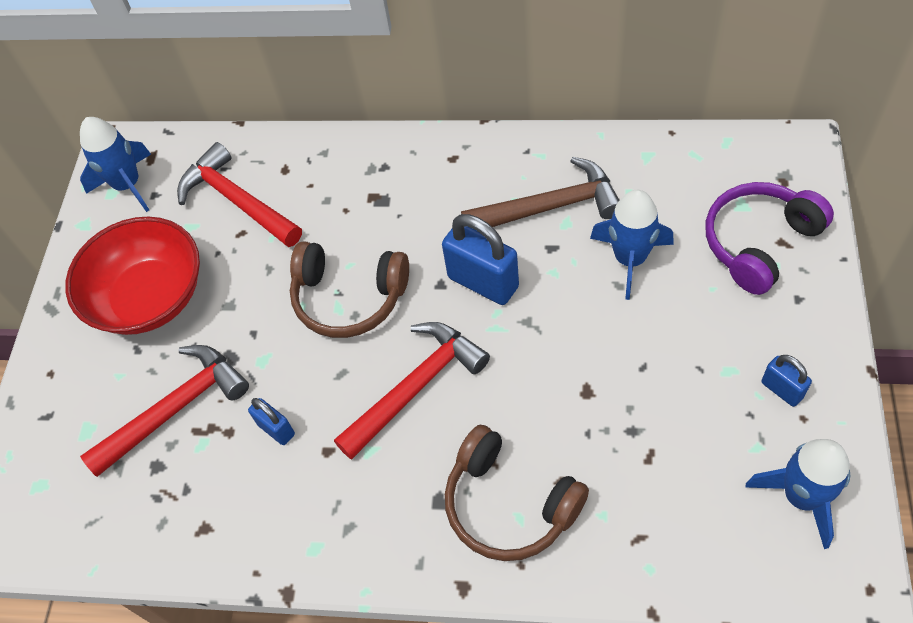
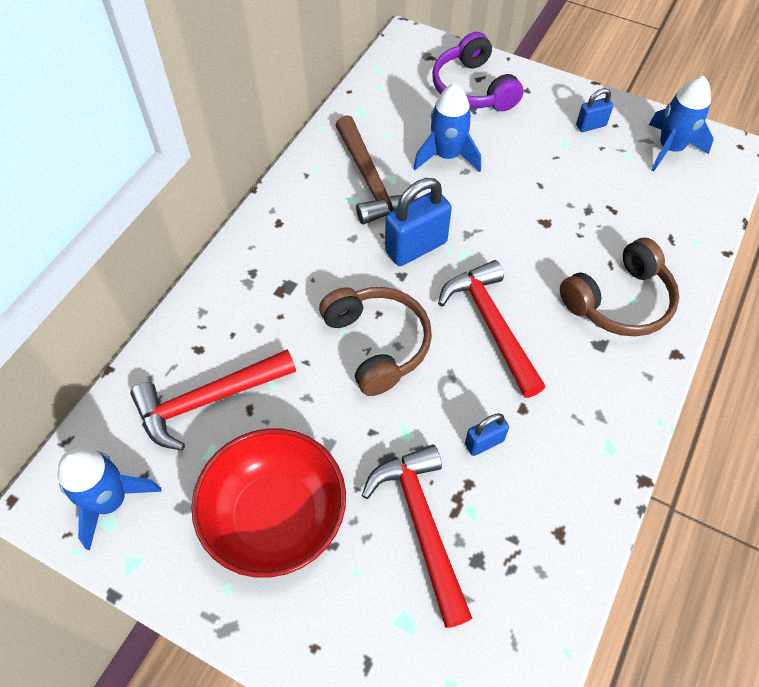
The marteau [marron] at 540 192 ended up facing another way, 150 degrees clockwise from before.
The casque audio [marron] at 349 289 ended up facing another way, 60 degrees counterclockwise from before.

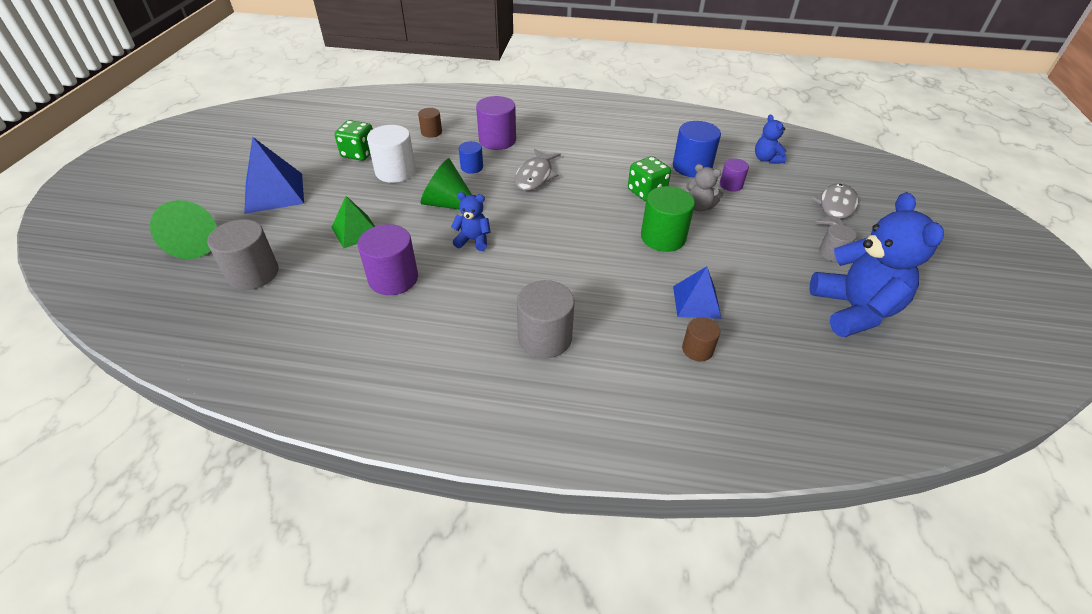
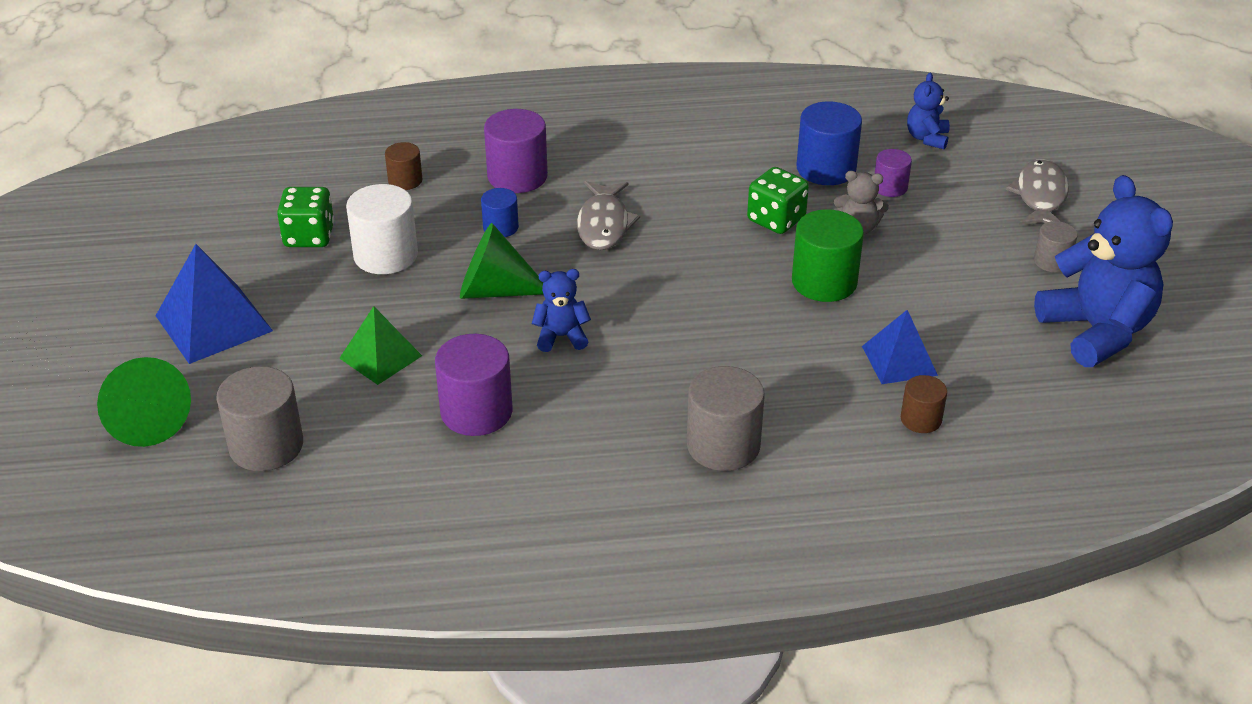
The ours en peluche [bleu] at 770 139 ended up facing another way, 45 degrees clockwise from before.

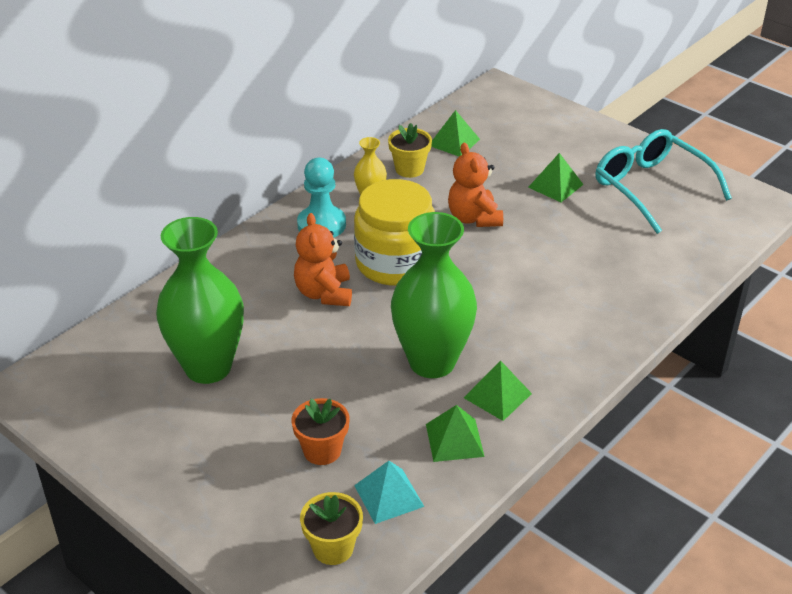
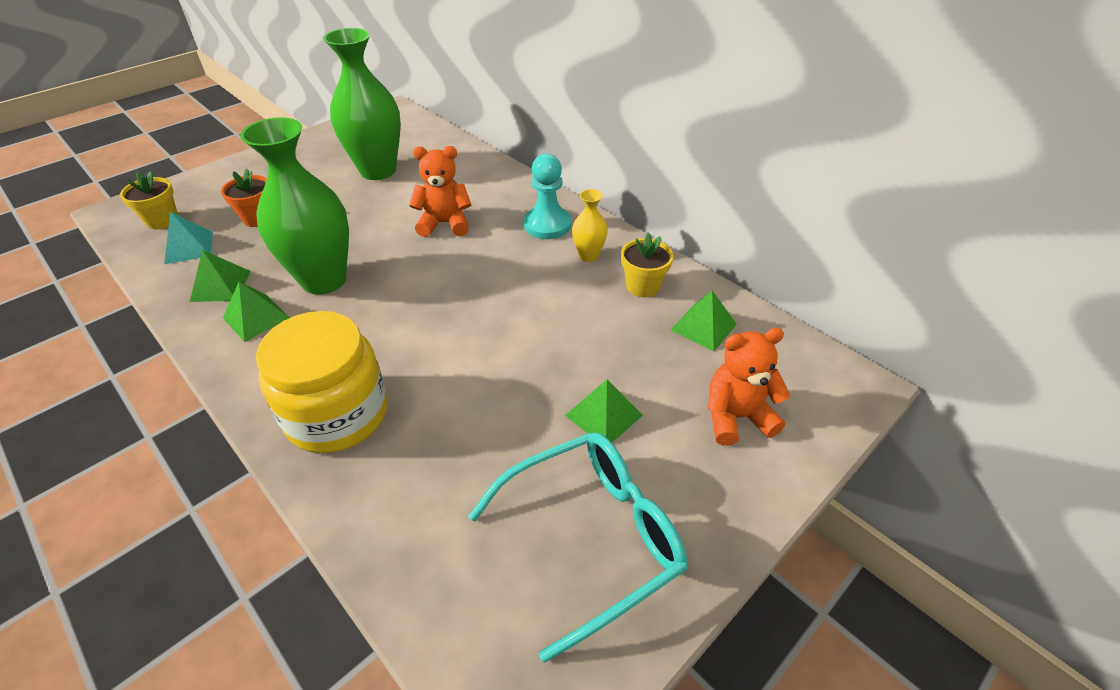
The ours en peluche [orange] ended up elsewhere, having gone from 475 184 to 749 387.
The bocal [jaune] ended up elsewhere, having gone from 394 232 to 322 382.

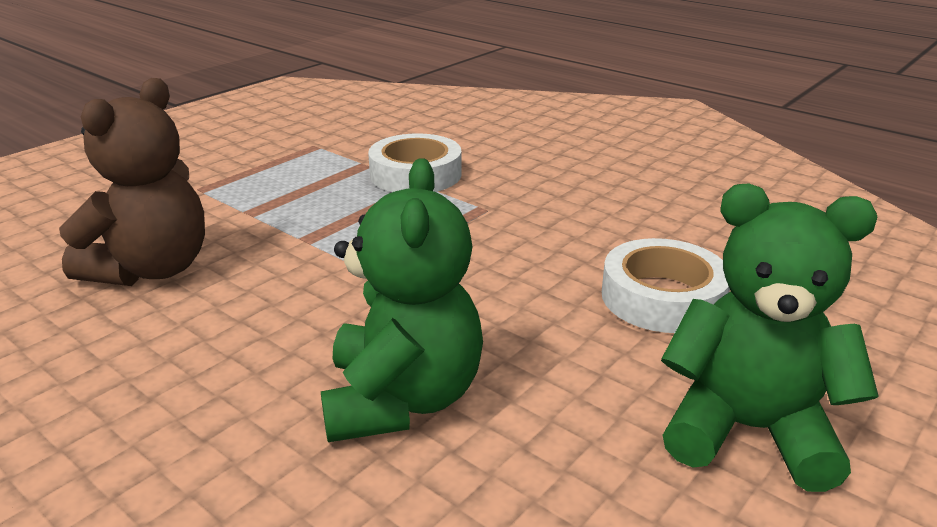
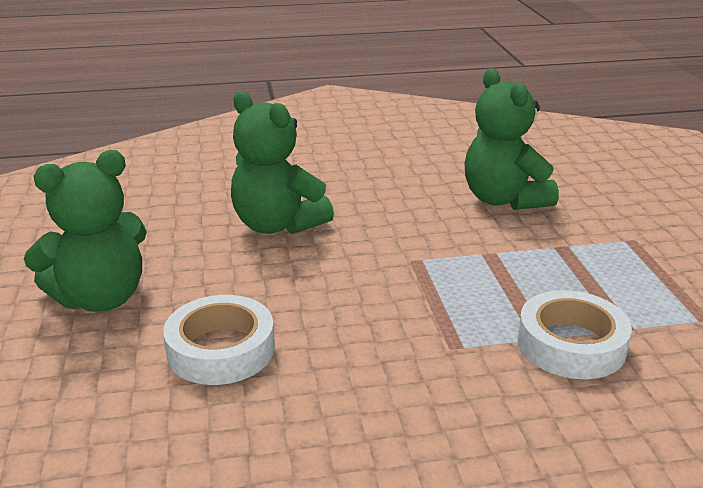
What was the ours en peluche [marron] at 132 182 turned into the ours en peluche [vert] at 511 139.

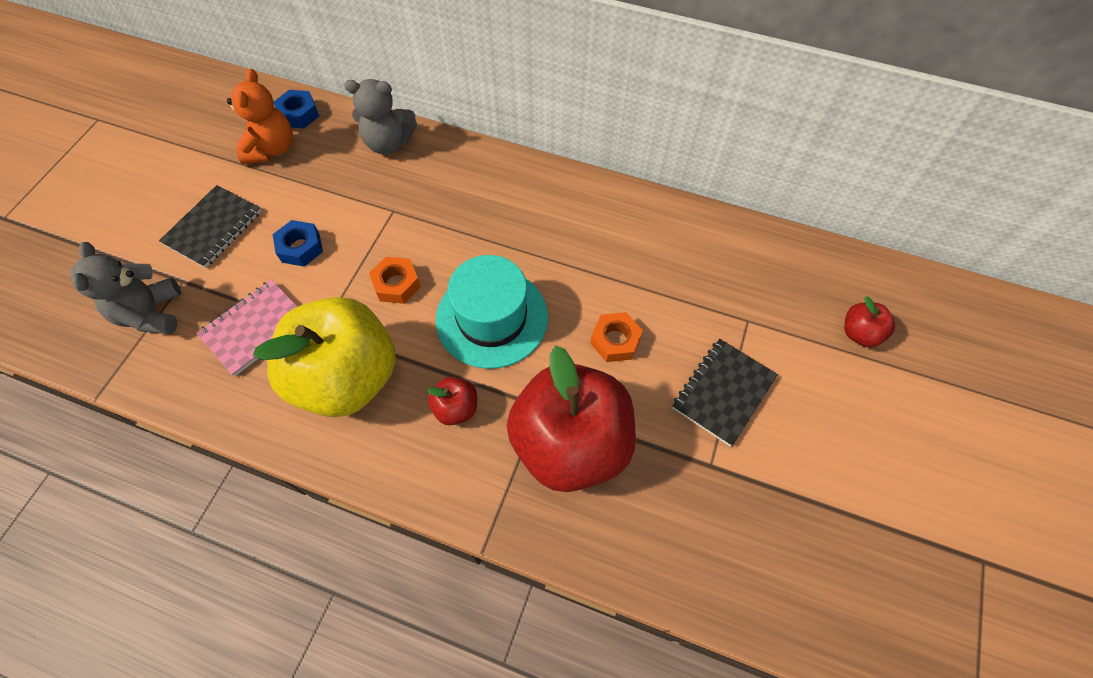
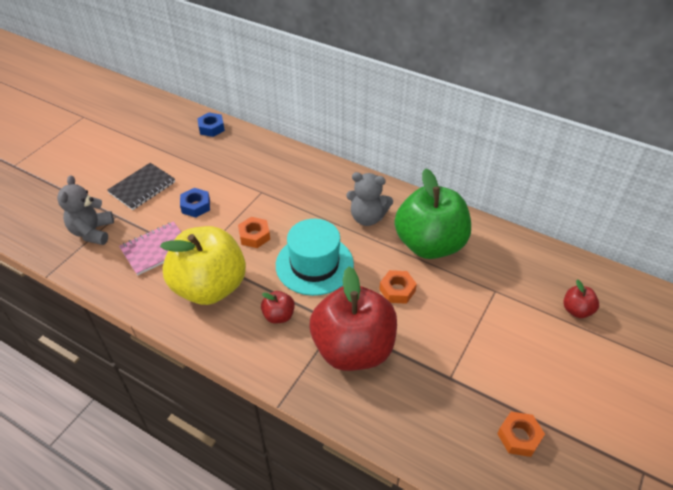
The second view lost the ours en peluche [orange] at 260 116.
The ours en peluche [gris] ended up elsewhere, having gone from 380 117 to 369 199.
The second view lost the carnet [noir] at 725 393.
The second view gained the pomme [vert] at 433 213.
The second view gained the écrou [orange] at 521 434.

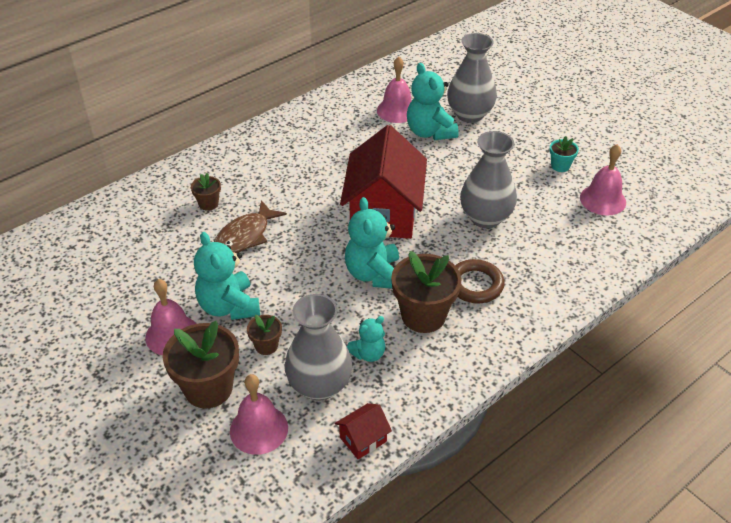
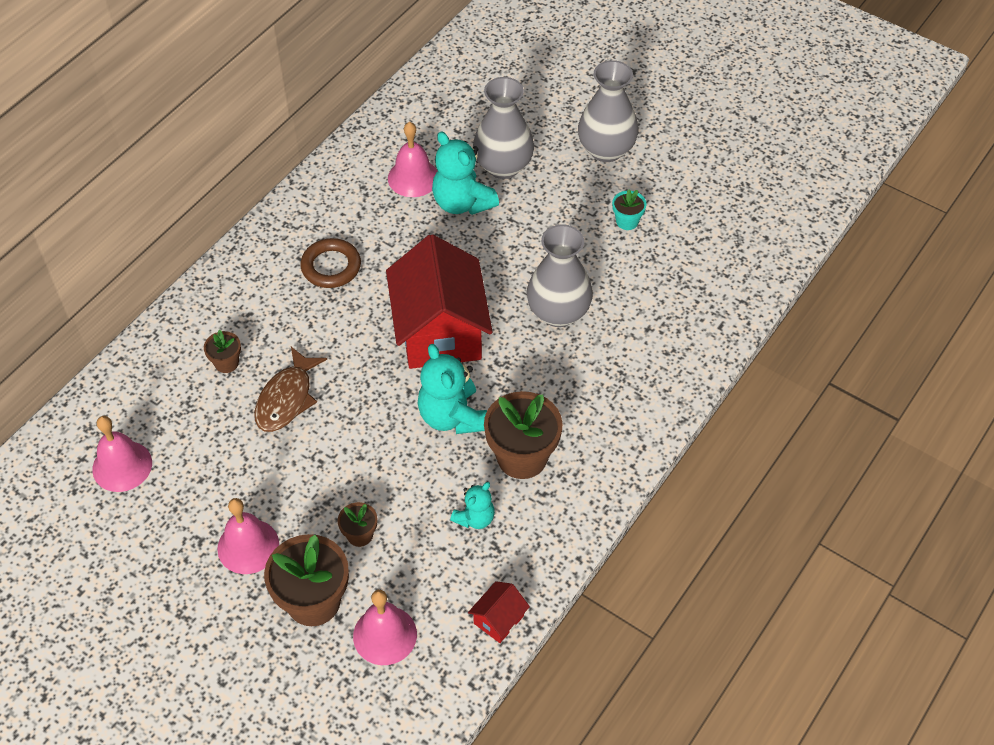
The cloche [rose] ended up elsewhere, having gone from 603 179 to 122 454.
The second view lost the ours en peluche [turquoise] at 227 276.
The anneau [marron] ended up elsewhere, having gone from 480 281 to 331 263.
The vase [gris] ended up elsewhere, having gone from 318 347 to 608 111.

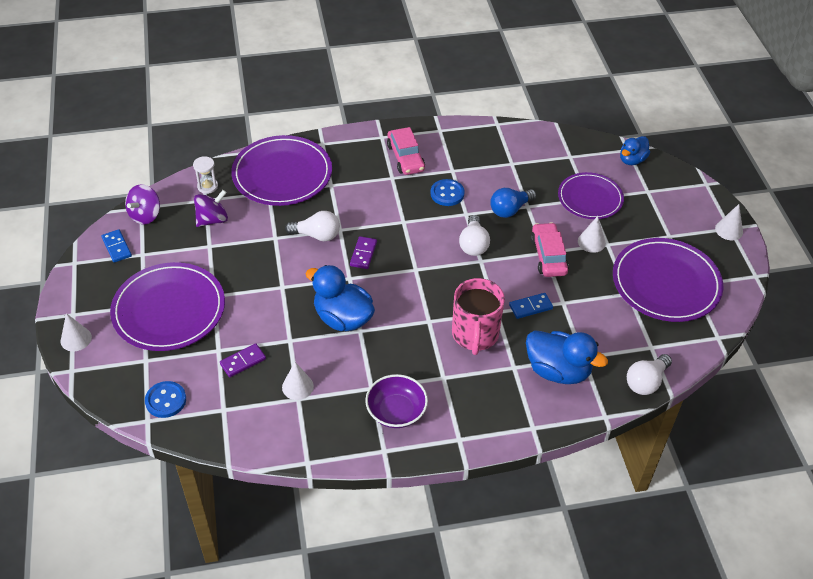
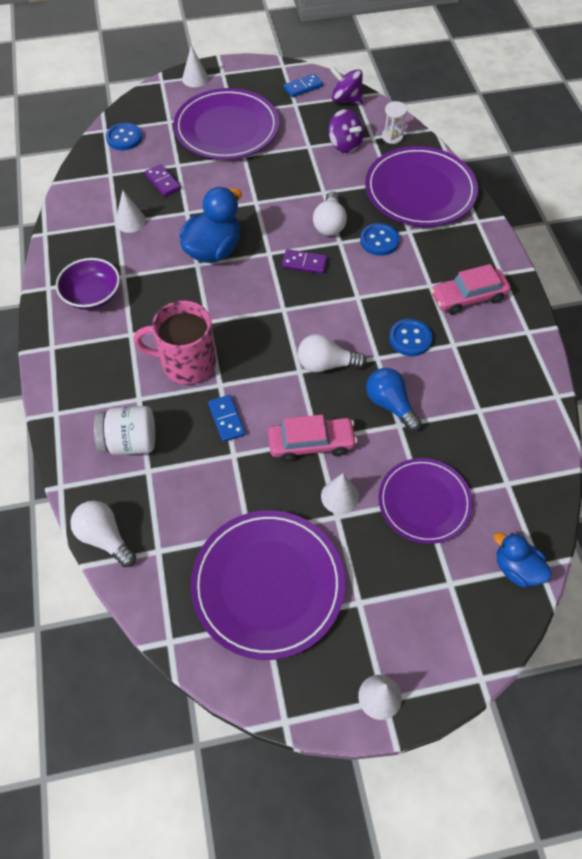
Where the canard [bleu] stood at 567 357, the bocal [blanc] came to stand at 124 430.
The second view gained the bouton [bleu] at 380 239.

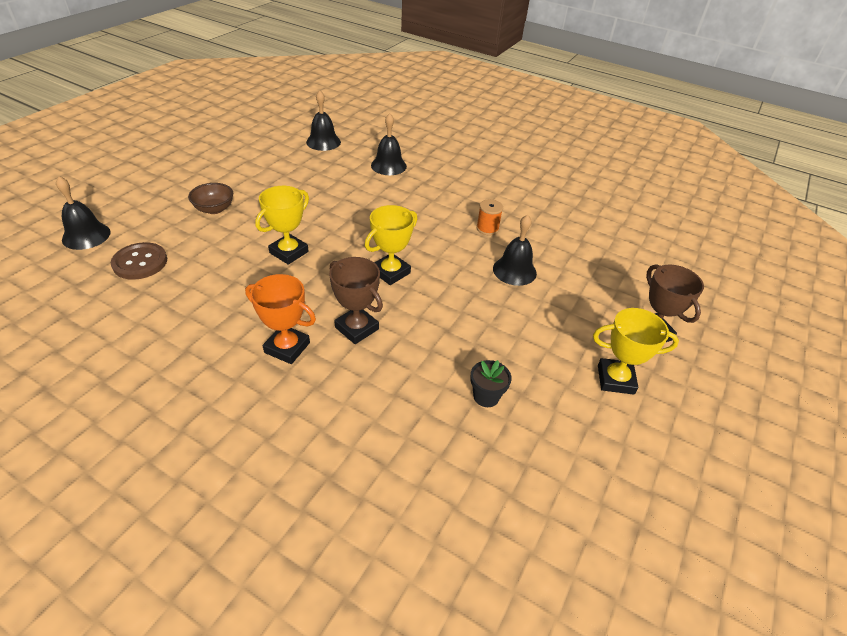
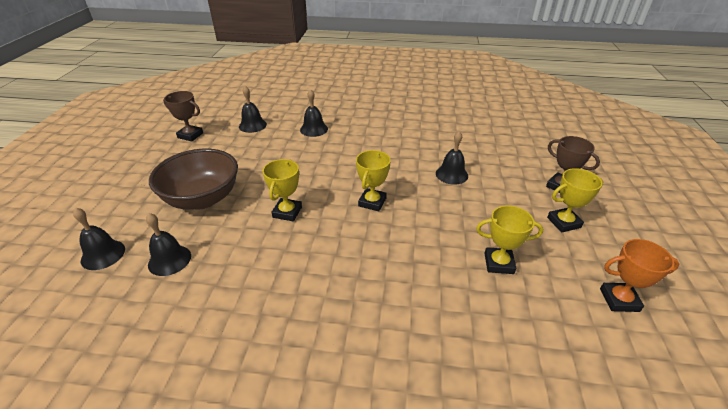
The size of the bol [marron] at 210 198 changed by a factor of 2.25.
The second view lost the bobine [orange] at 489 217.
Where the bouton [marron] stood at 139 261, the cloche [noir] came to stand at 168 244.
The trophée [marron] ended up elsewhere, having gone from 356 300 to 183 116.
The trophée [orange] ended up elsewhere, having gone from 280 319 to 639 275.
Where the pot de fleurs [noir] stood at 491 383, the trophée [jaune] came to stand at 509 239.

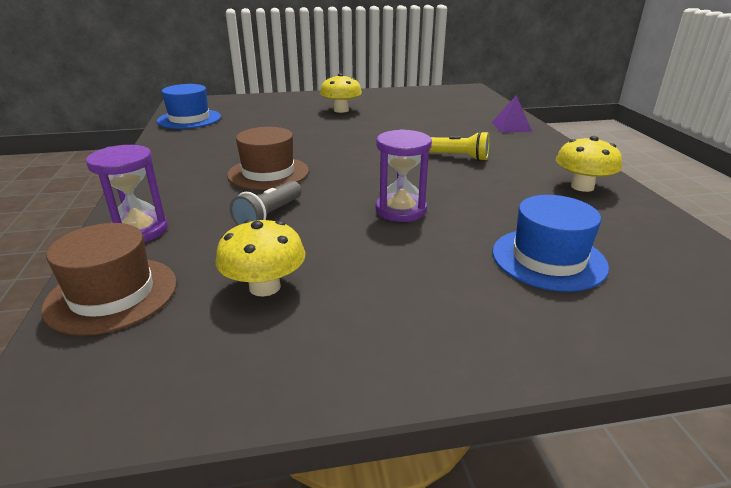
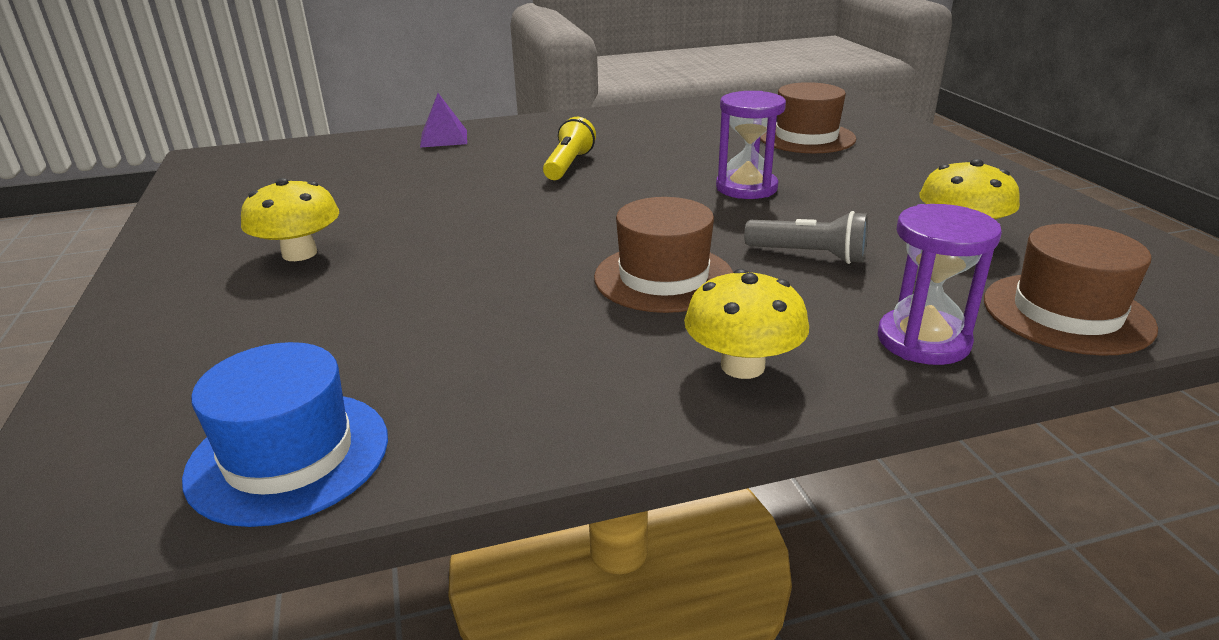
The champignon [jaune] ended up elsewhere, having gone from 589 164 to 746 324.
What was the chapeau [bleu] at 550 243 turned into the chapeau [marron] at 808 117.

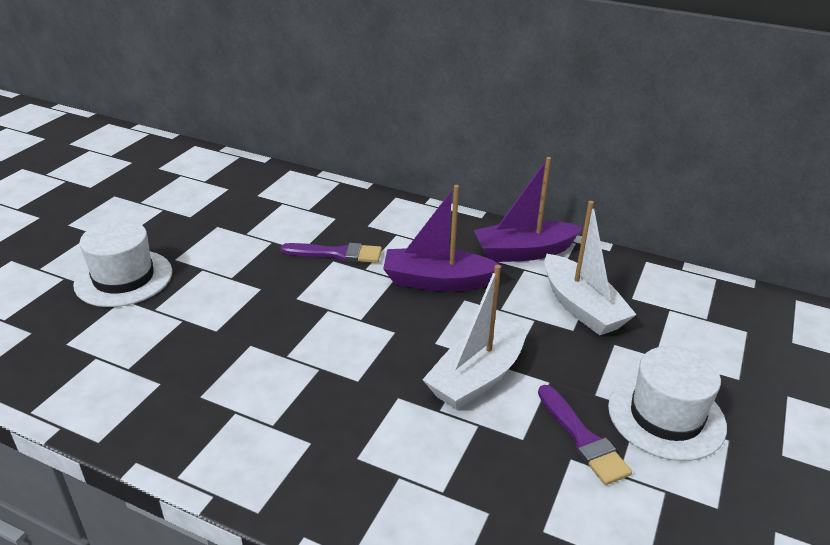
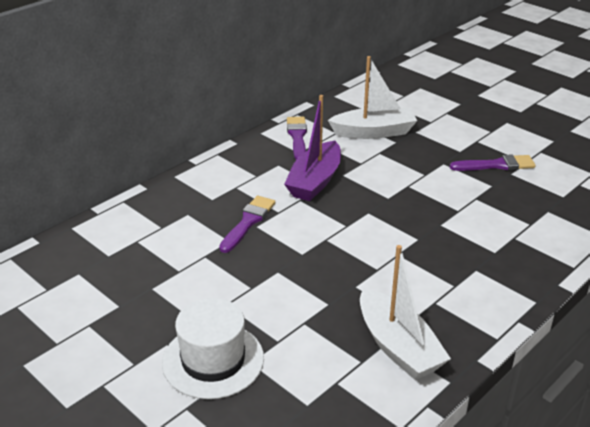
Where the bateau [violet] stood at 528 209, the pinceau [violet] came to stand at 297 138.
The bateau [blanc] ended up elsewhere, having gone from 474 337 to 405 312.
The second view lost the chapeau [blanc] at 667 403.

